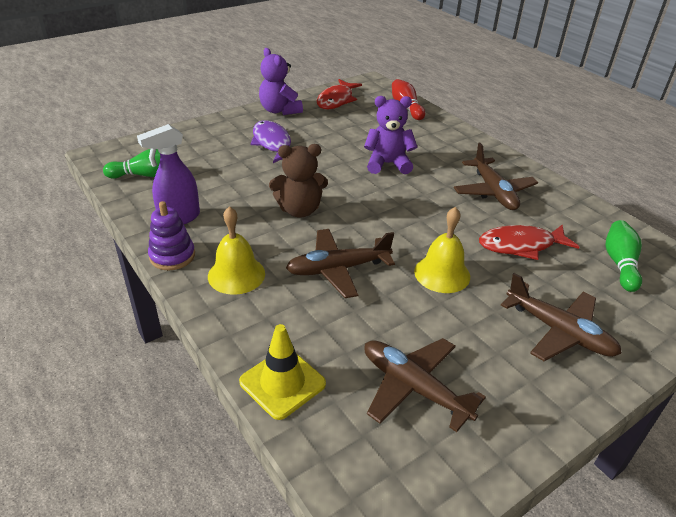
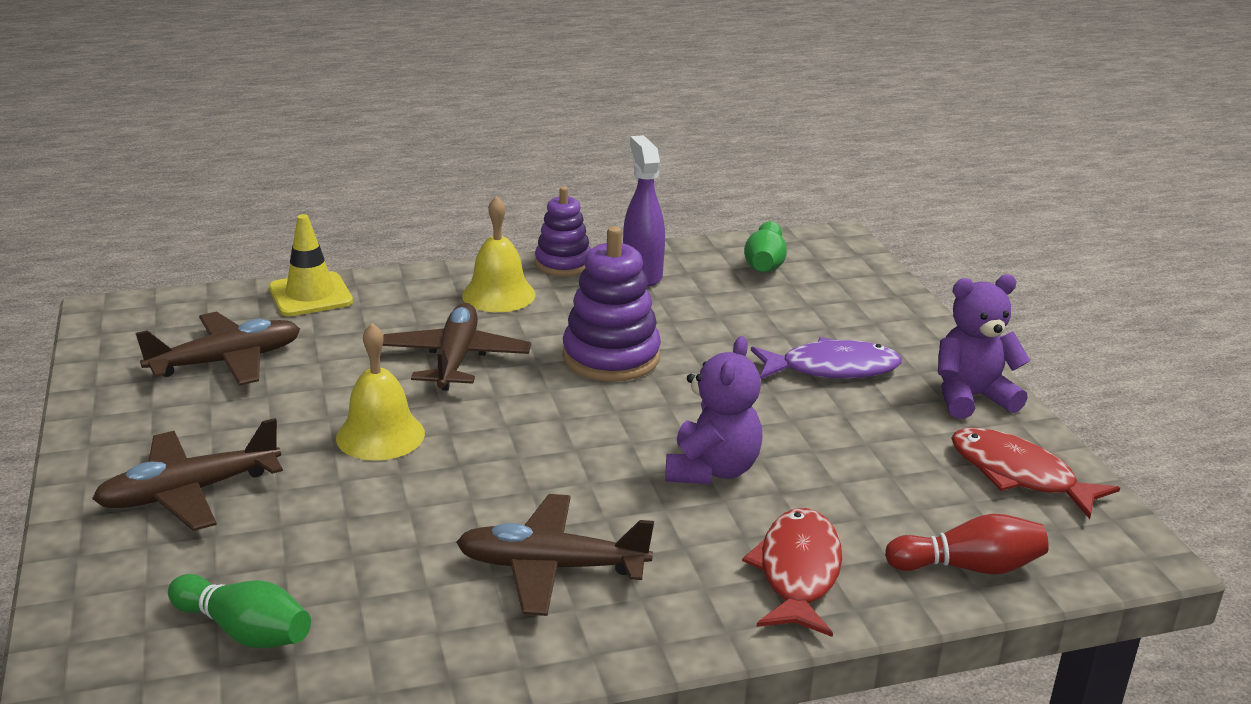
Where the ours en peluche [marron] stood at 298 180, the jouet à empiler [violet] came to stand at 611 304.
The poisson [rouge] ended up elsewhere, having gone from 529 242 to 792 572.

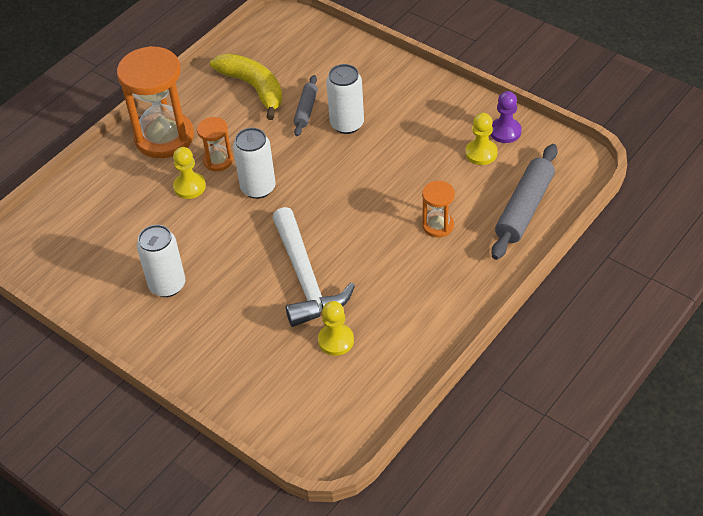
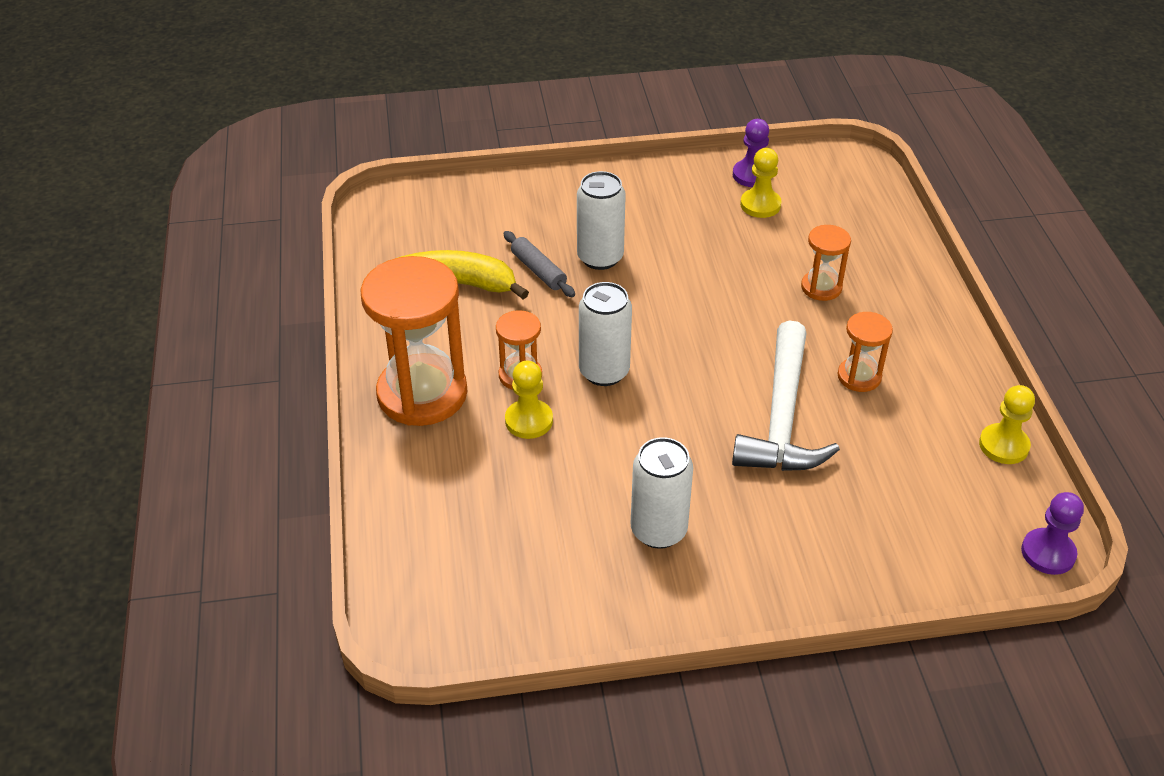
The second view lost the rouleau à pâtisserie [gris] at 524 202.
The marteau [blanc] at 313 267 ended up facing another way, 75 degrees clockwise from before.
The pion [jaune] ended up elsewhere, having gone from 336 328 to 1007 424.
The second view gained the sablier [orange] at 865 352.
The second view gained the pion [violet] at 1052 533.

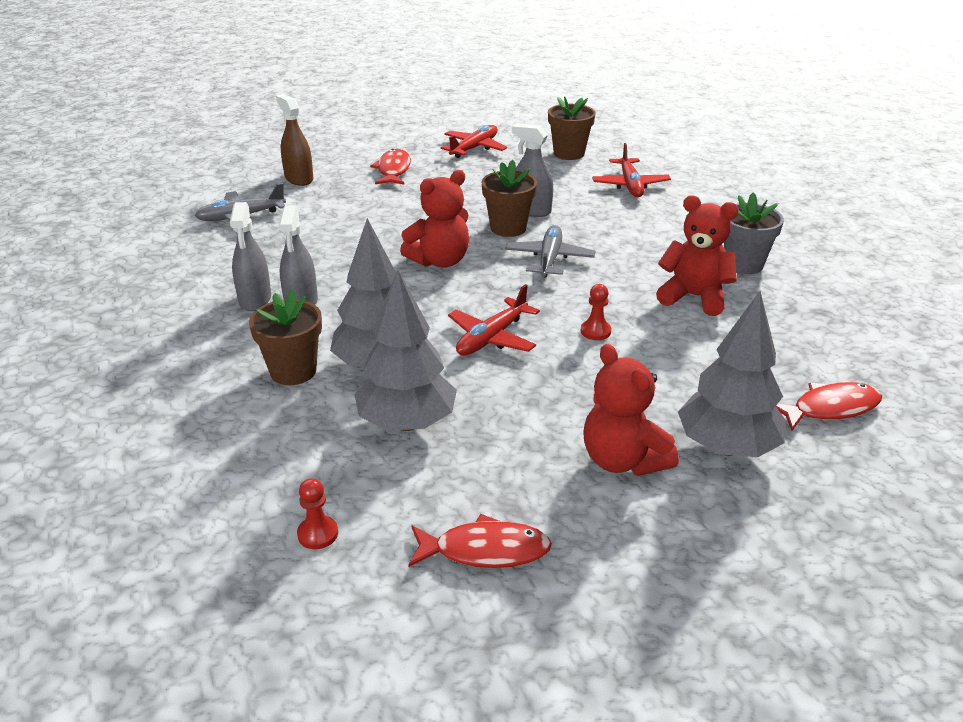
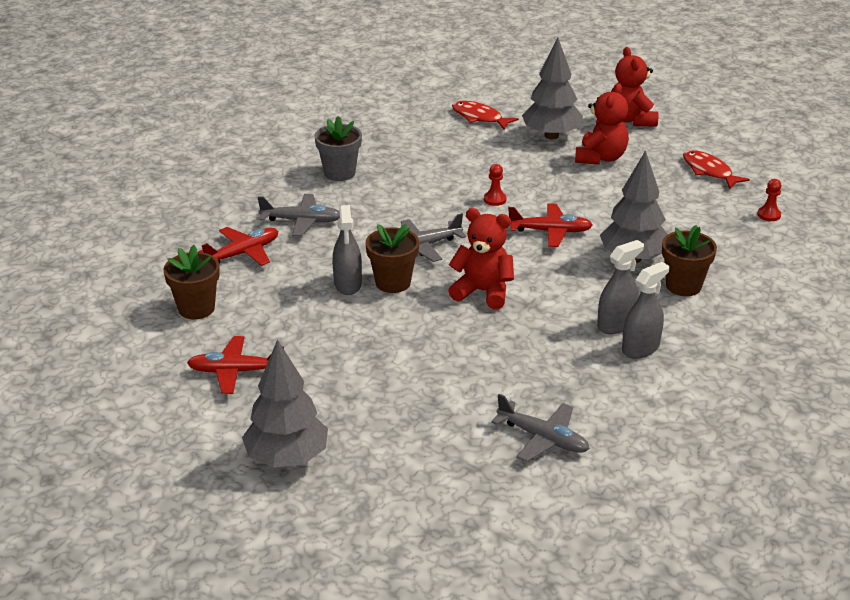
The second view lost the vaporisateur [marron] at 295 140.
The second view lost the poisson [rouge] at 390 167.
The ours en peluche [rouge] ended up elsewhere, having gone from 697 255 to 634 87.
The arbre [gris] ended up elsewhere, having gone from 405 350 to 285 403.
The second view gained the avion [gris] at 298 215.

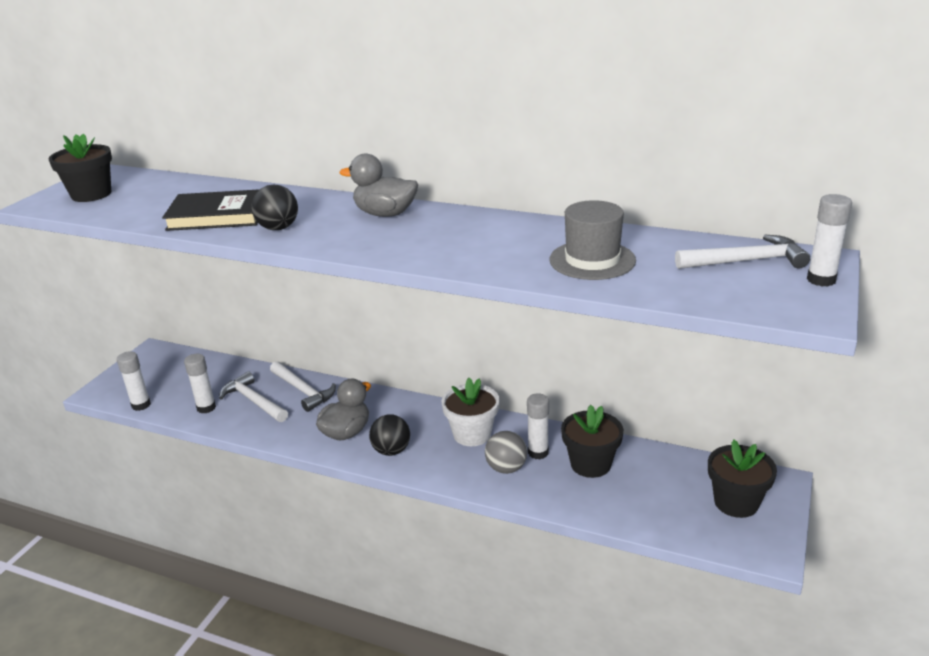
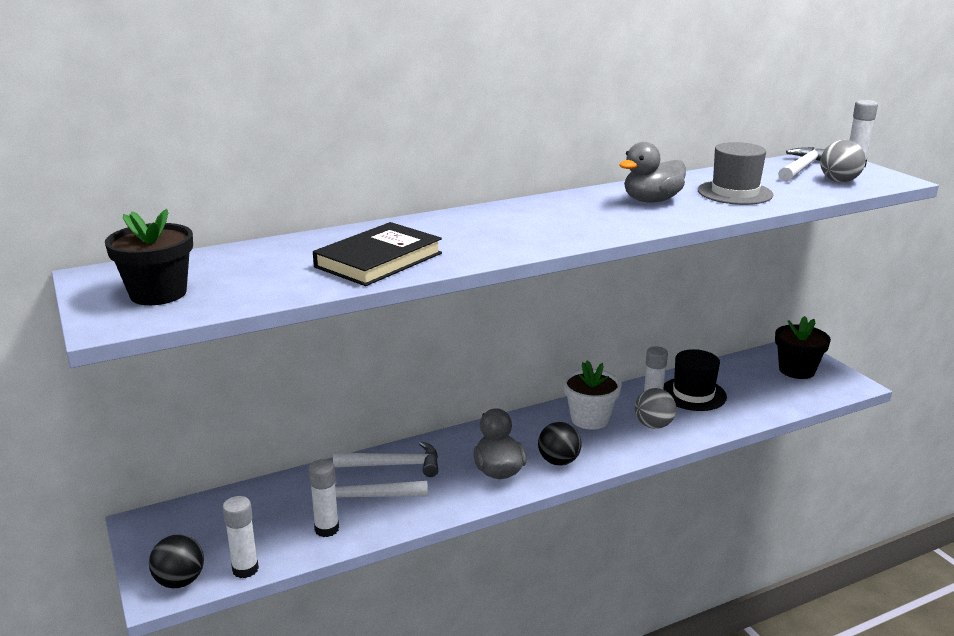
The canard [gris] ended up elsewhere, having gone from 379 185 to 652 172.
The balle [noir] ended up elsewhere, having gone from 275 207 to 176 561.
Where the pot de fleurs [noir] stood at 592 441, the chapeau [noir] came to stand at 695 380.
The second view gained the balle [gris] at 843 161.

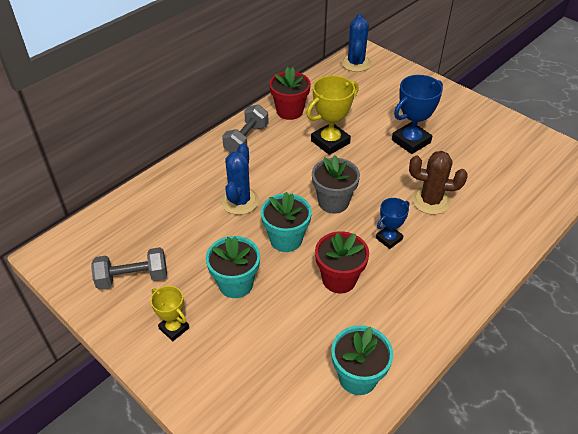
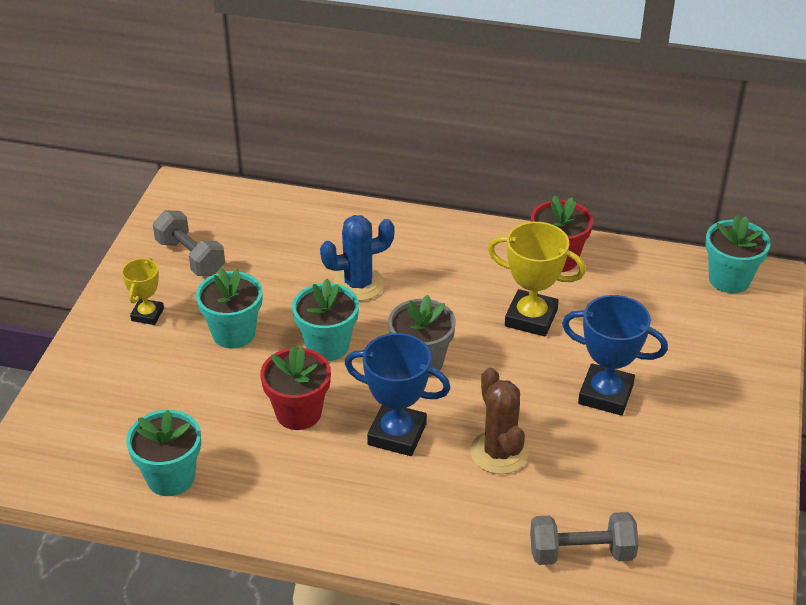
Where the cactus [bleu] stood at 356 43, the pot de fleurs [turquoise] came to stand at 738 254.
The haltère [gris] ended up elsewhere, having gone from 245 128 to 584 538.
The size of the trophée [bleu] at 392 223 changed by a factor of 1.68.

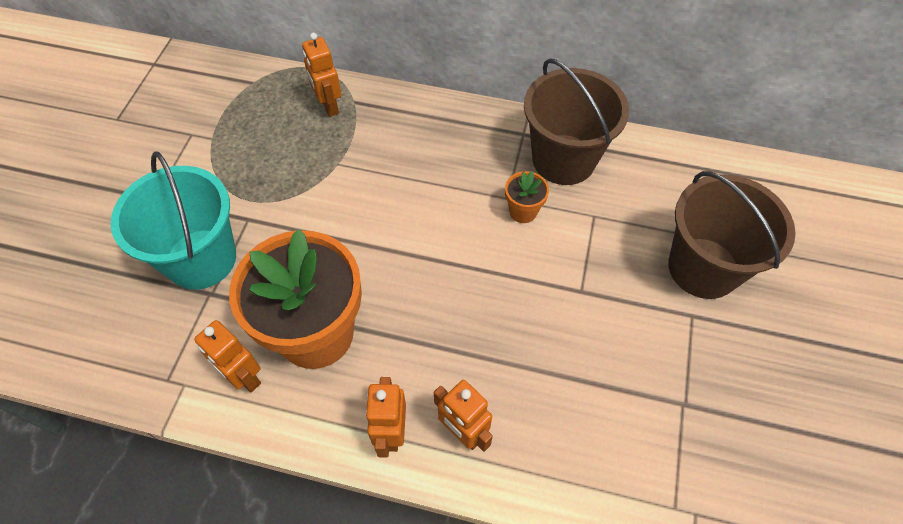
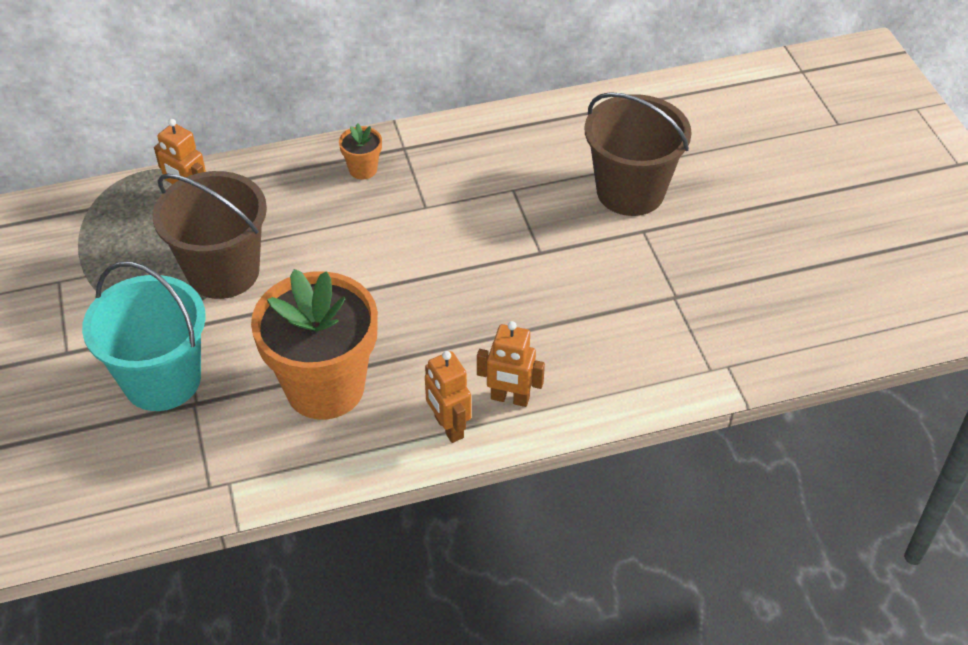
The seau [marron] ended up elsewhere, having gone from 576 121 to 210 235.
The pot de fleurs [orange] ended up elsewhere, having gone from 527 197 to 360 151.
The second view lost the robot [orange] at 227 356.

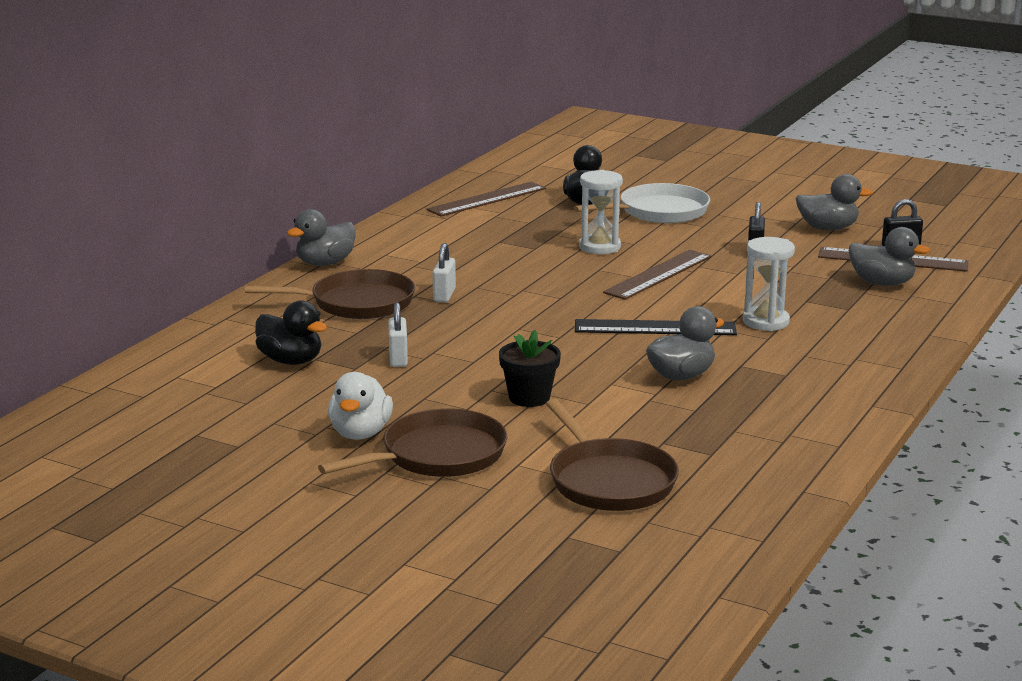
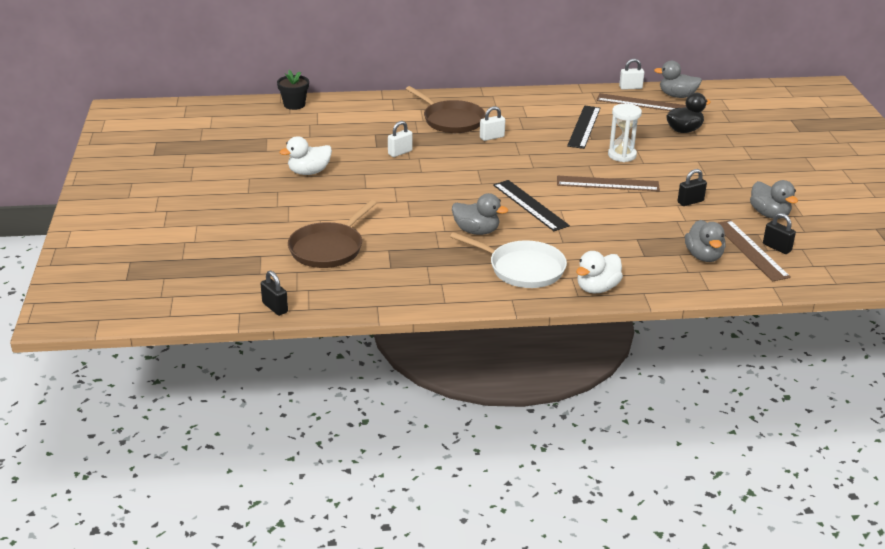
The poêle [blanc] ended up elsewhere, having gone from 642 203 to 508 260.
The canard [gris] ended up elsewhere, having gone from 321 237 to 678 79.
The second view lost the sablier [blanc] at 769 284.
The second view lost the canard [noir] at 291 332.
The pot de fleurs [noir] ended up elsewhere, having gone from 530 368 to 293 90.
The second view lost the poêle [marron] at 412 442.
The second view gained the cadenas [blanc] at 631 74.
The second view gained the règle [noir] at 583 127.
The second view gained the canard [blanc] at 599 272.
The second view gained the cadenas [noir] at 274 293.

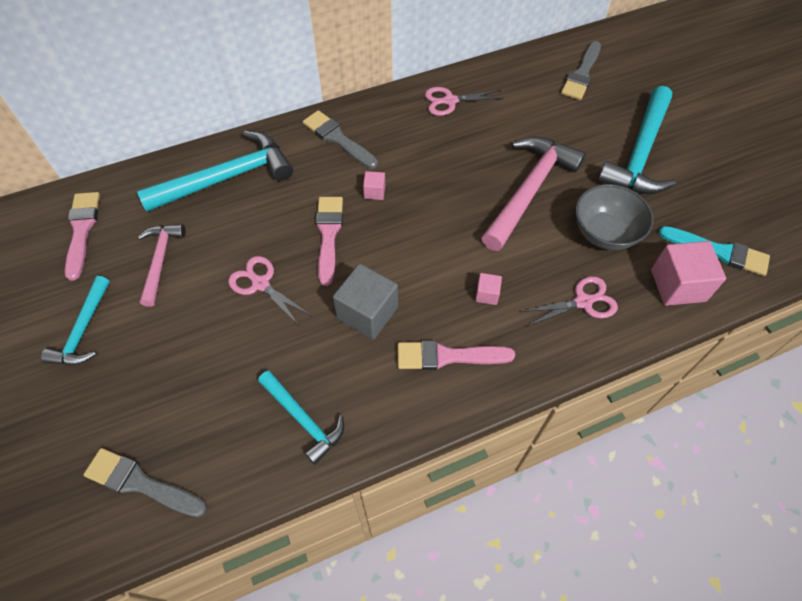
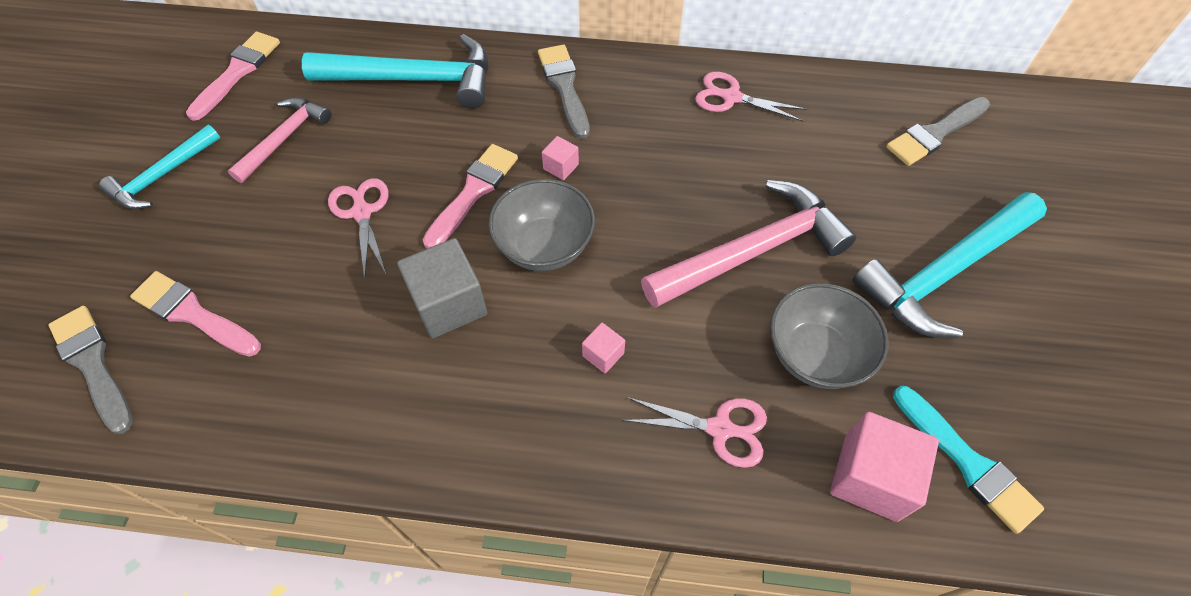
The pinceau [rose] ended up elsewhere, having gone from 456 355 to 195 314.
The second view lost the marteau [turquoise] at 301 418.
The second view gained the bol [gris] at 541 225.

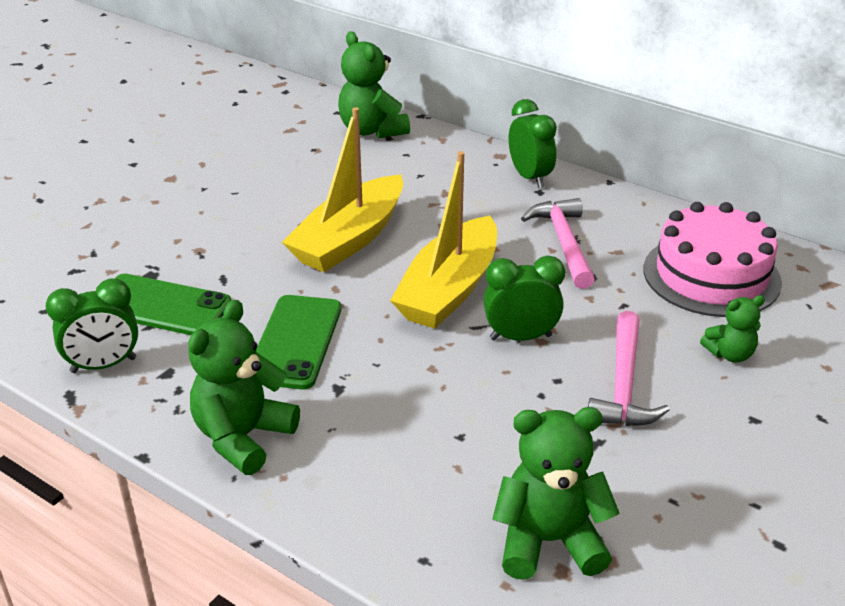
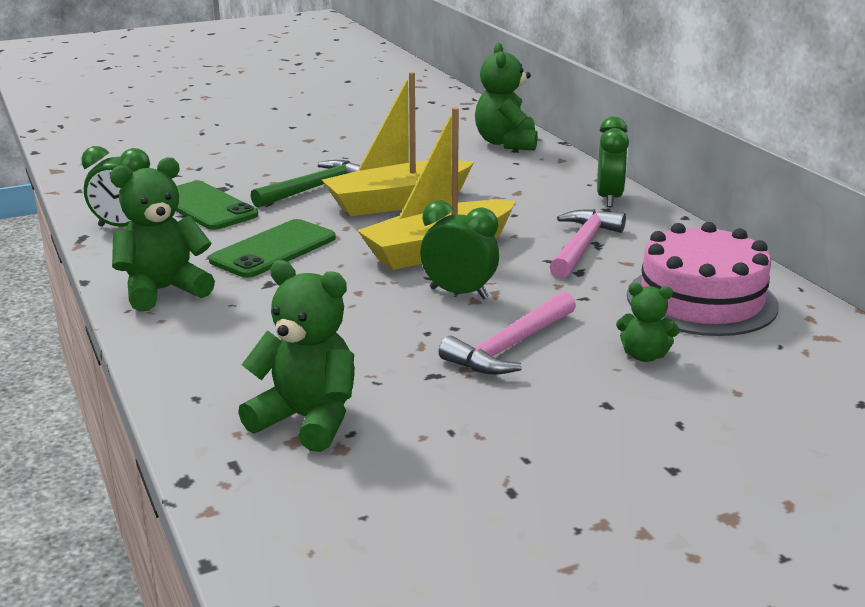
The second view gained the marteau [vert] at 305 184.

